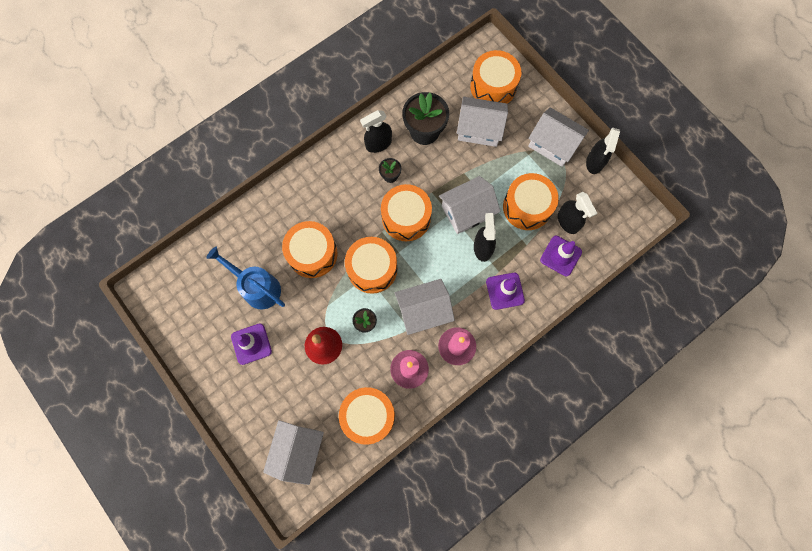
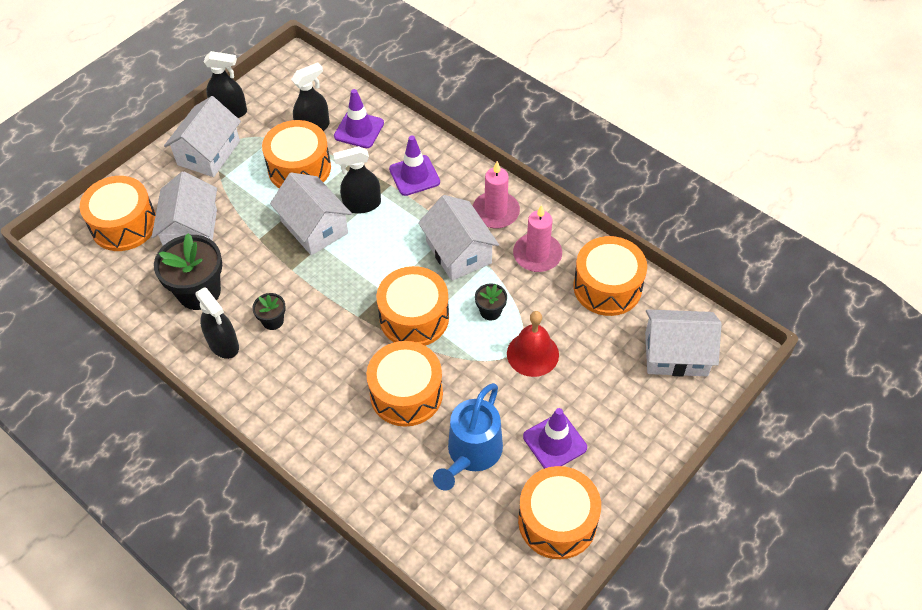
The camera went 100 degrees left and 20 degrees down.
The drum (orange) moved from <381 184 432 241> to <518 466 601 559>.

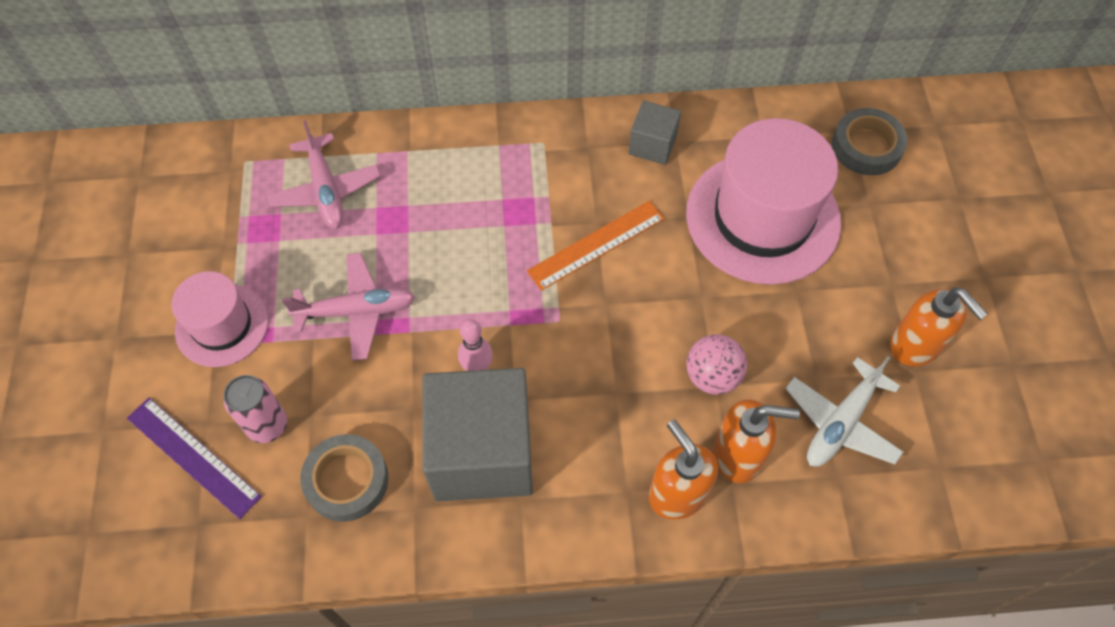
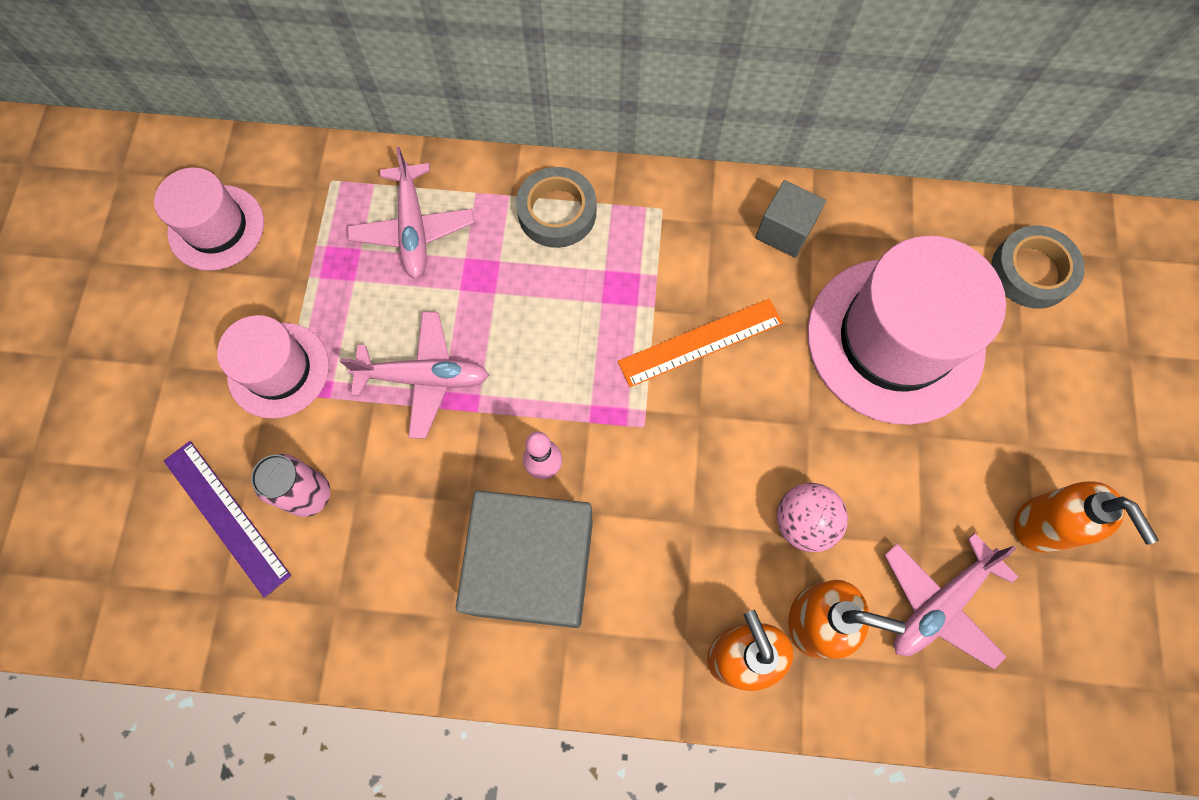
The camera went 10 degrees right and 10 degrees up.
The plane (white) at <785 356 903 467> became the plane (pink) at <885 533 1018 669>.
The tape (grey) moved from <300 434 388 522> to <516 167 596 248>.
The hat (pink) at <154 167 264 271> appeared.

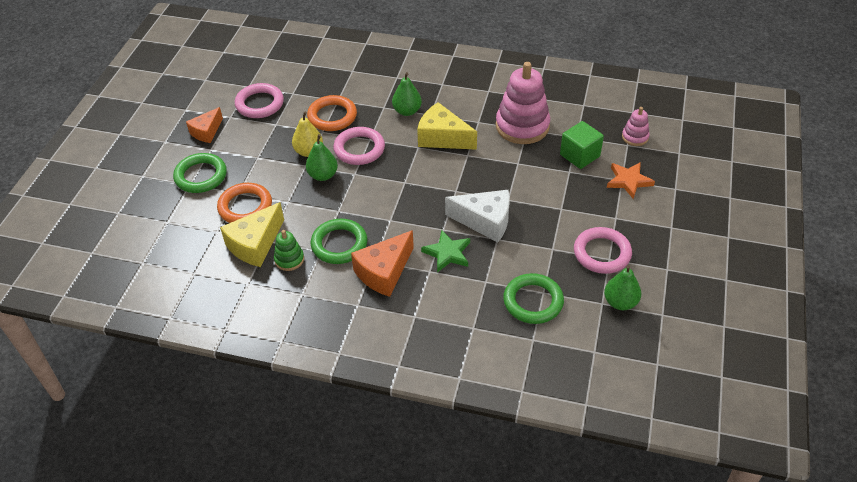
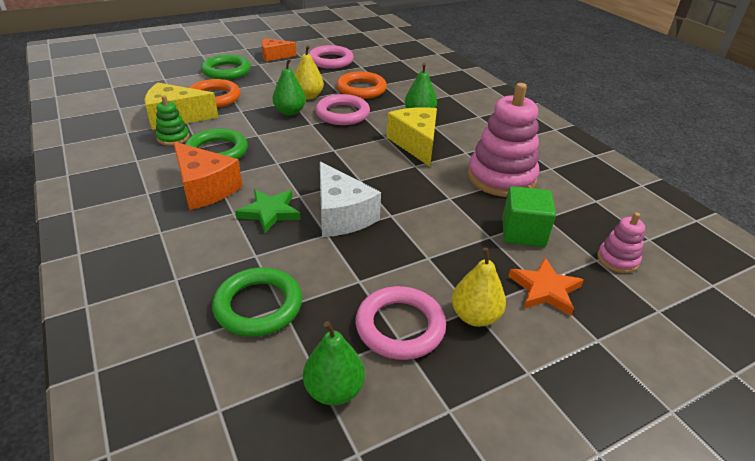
The camera went 45 degrees right and 10 degrees down.
The cheese (orange) at <351 230 414 297> turned 135 degrees counterclockwise.
The pear (yellow) at <452 248 506 327> appeared.

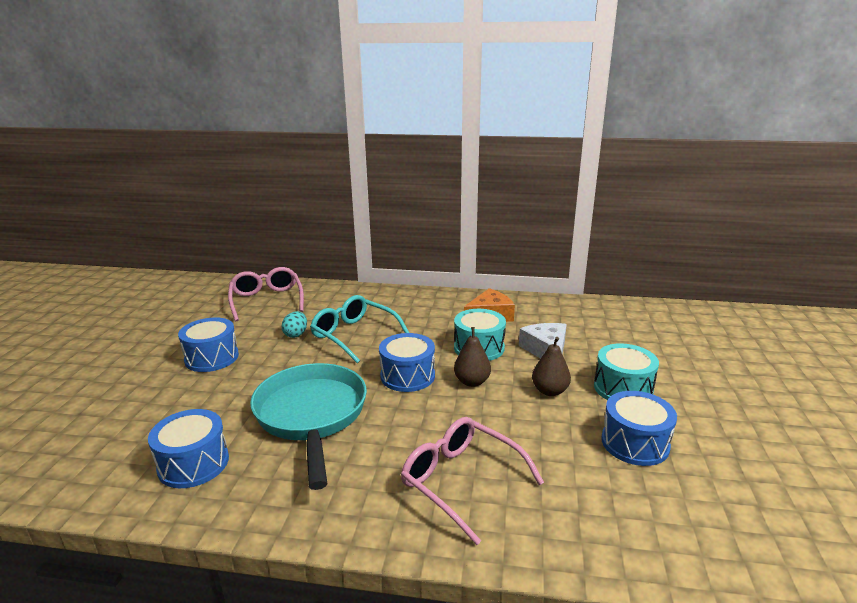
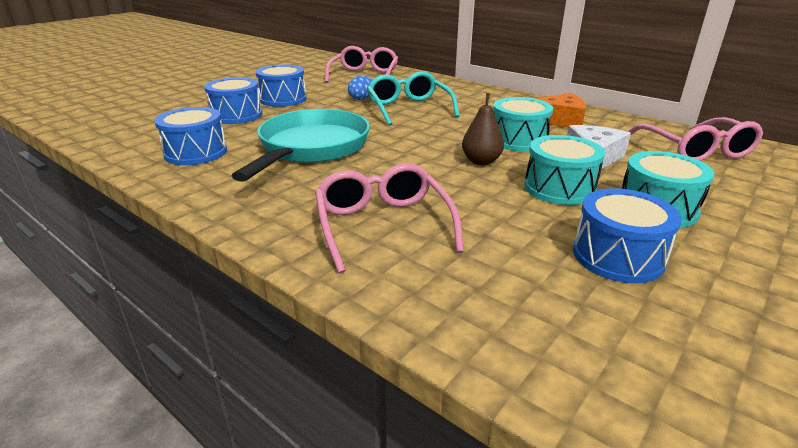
The camera went 30 degrees right and 5 degrees up.
The egg (turquoise) at <282 311 307 338> became the egg (blue) at <348 76 372 100>.
The drum (blue) moved from <379 333 435 392> to <204 77 262 124>.
The pear (brown) at <532 337 571 396> was replaced by the drum (turquoise) at <524 135 605 205>.
The glasses (pink) at <627 117 763 161> appeared.

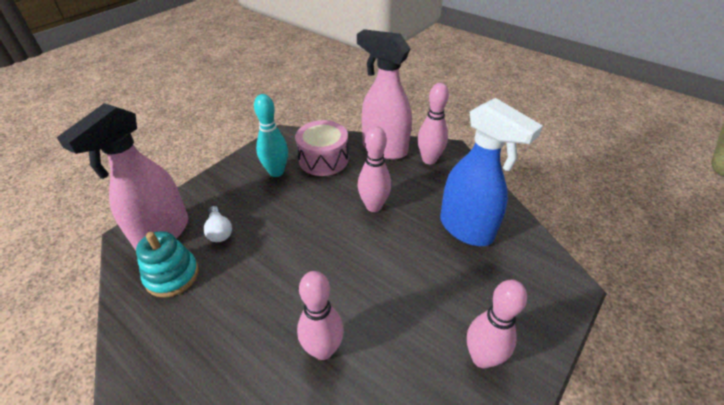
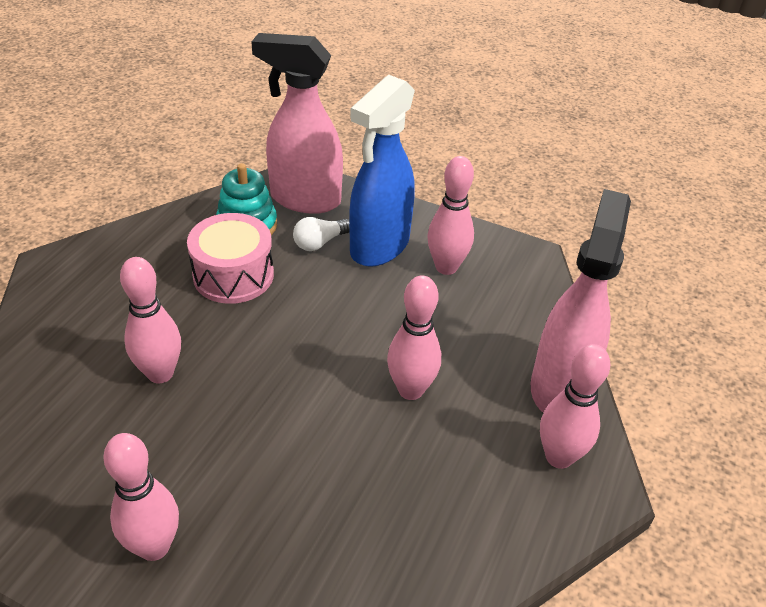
The camera went 75 degrees right and 0 degrees up.
The bowling pin (turquoise) at <254 94 288 177> became the bowling pin (pink) at <428 156 474 275>.
The spray bottle (blue) moved from <440 98 543 246> to <349 75 415 267>.
The drum (pink) moved from <295 120 349 176> to <187 213 274 304>.

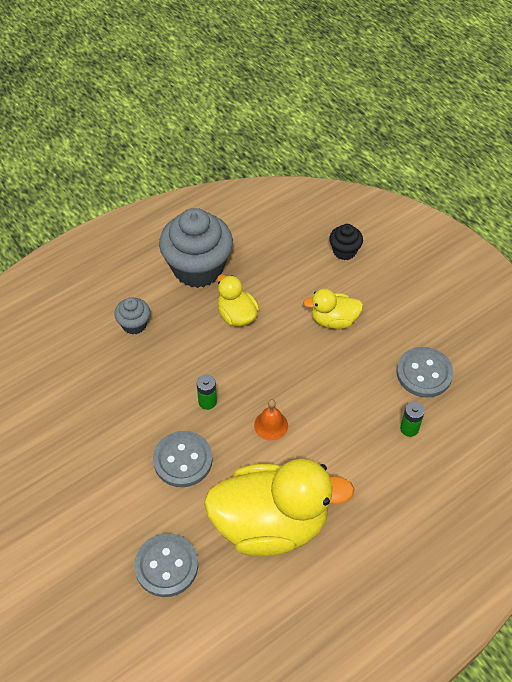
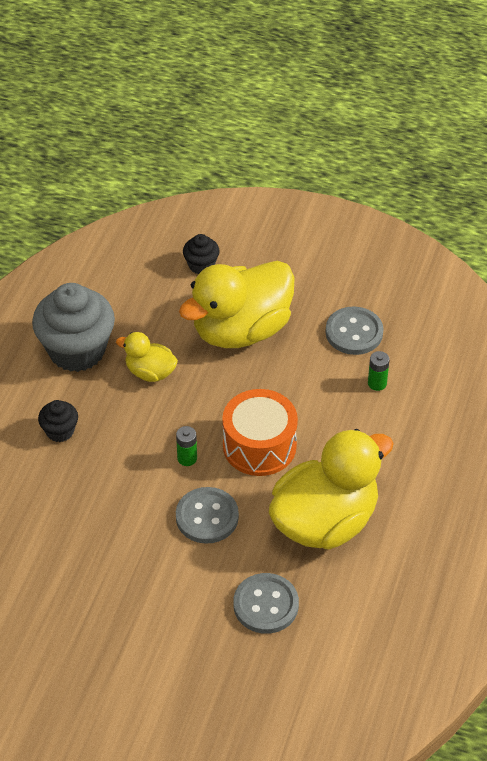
The camera went 35 degrees left and 5 degrees down.
The duck (yellow) at <303 289 363 329> changed to 2.07 times the size.
The cupcake (grey) at <114 297 150 334> became the cupcake (black) at <38 400 78 442>.
The bell (orange) at <254 399 288 441> was replaced by the drum (orange) at <222 389 298 476>.

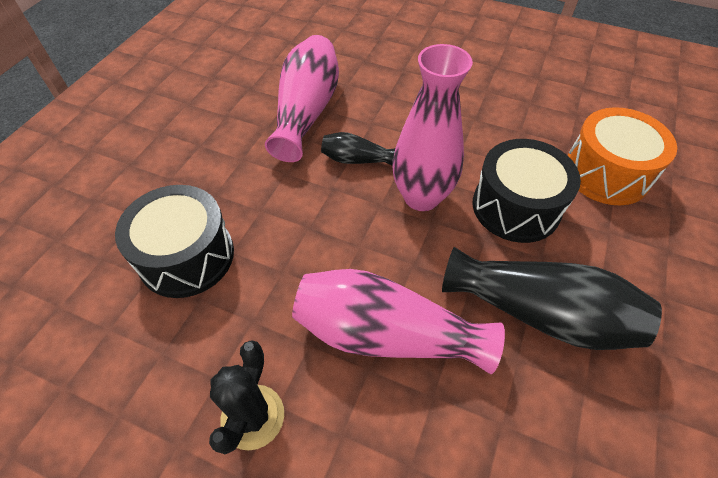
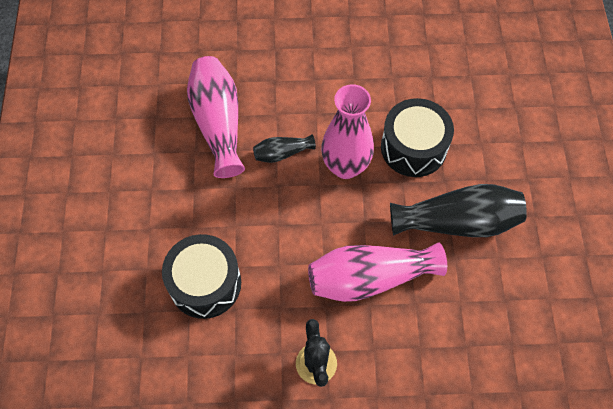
The camera went 25 degrees left and 10 degrees up.
The drum (orange) at <567 107 677 205> disappeared.

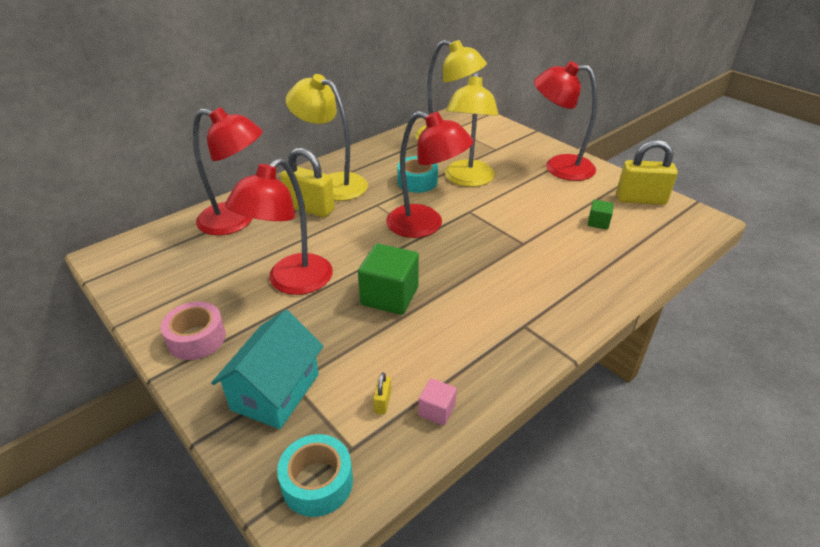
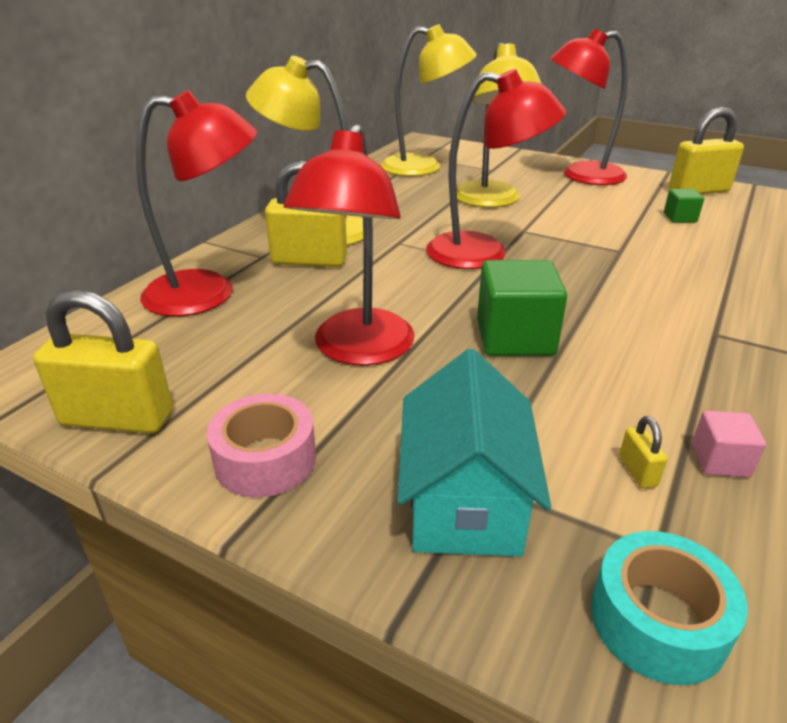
The camera went 20 degrees left and 5 degrees down.
The tape (turquoise) at <397 156 438 193> disappeared.
The padlock (yellow) at <33 289 173 433> appeared.

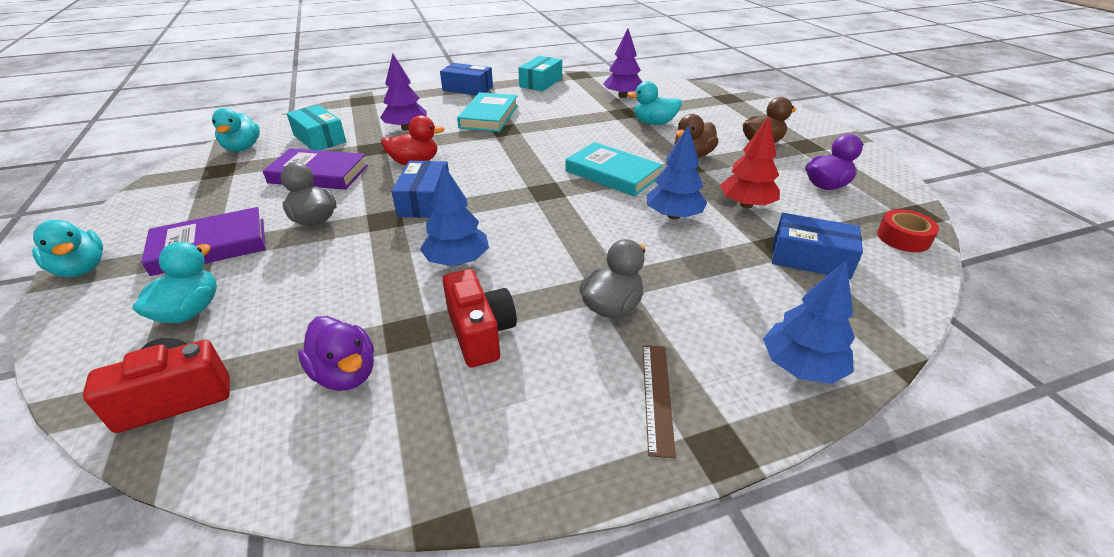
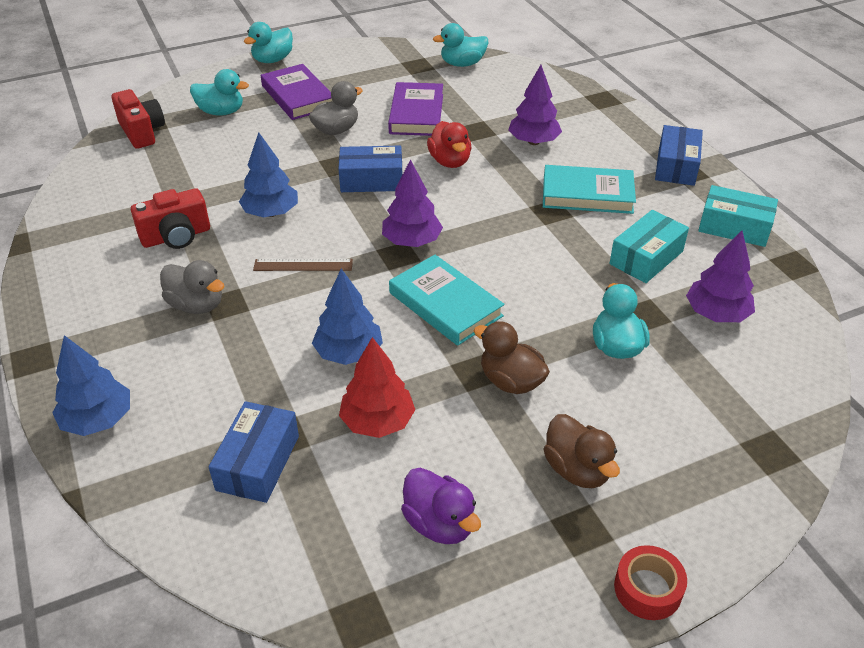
The camera went 85 degrees right and 5 degrees up.
The box (turquoise) moved from <287 105 346 150> to <609 210 689 283>.
The book (turquoise) at <565 142 663 196> turned 75 degrees counterclockwise.
The tape (red) moved from <877 209 939 252> to <614 545 687 620>.
The duck (purple) at <298 316 374 391> disappeared.
The ruler (brown) moved from <643 345 676 458> to <253 259 353 271>.
The tree (purple) at <382 159 443 247> appeared.

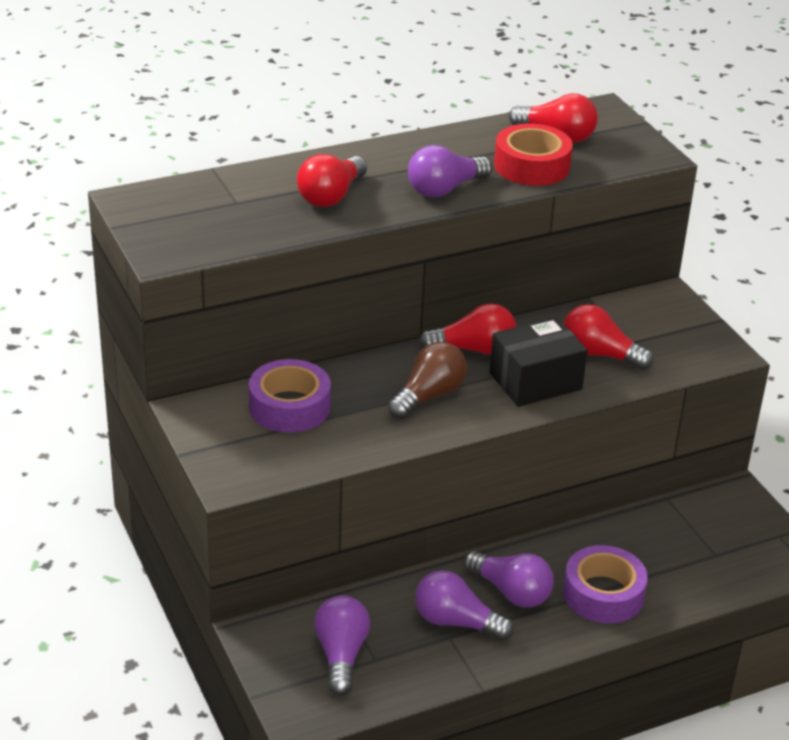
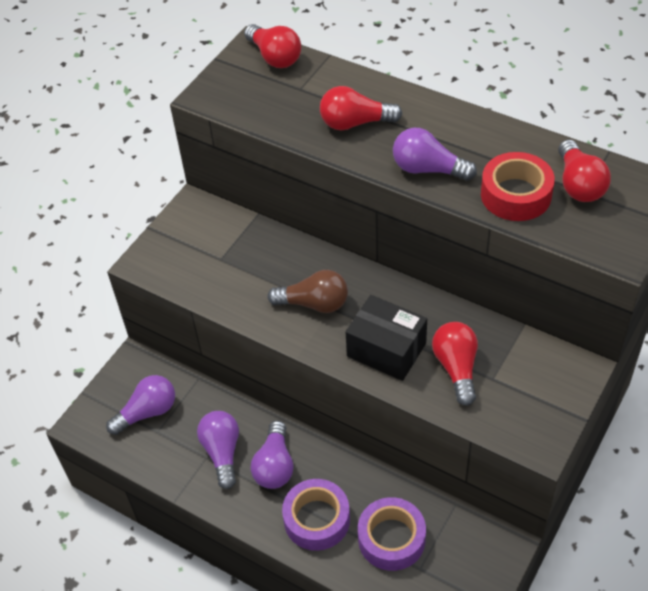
The camera went 60 degrees right and 15 degrees up.
The light bulb (red) moved from <419 303 516 355> to <244 24 301 68>.
The tape (purple) moved from <249 359 331 433> to <358 497 426 571>.

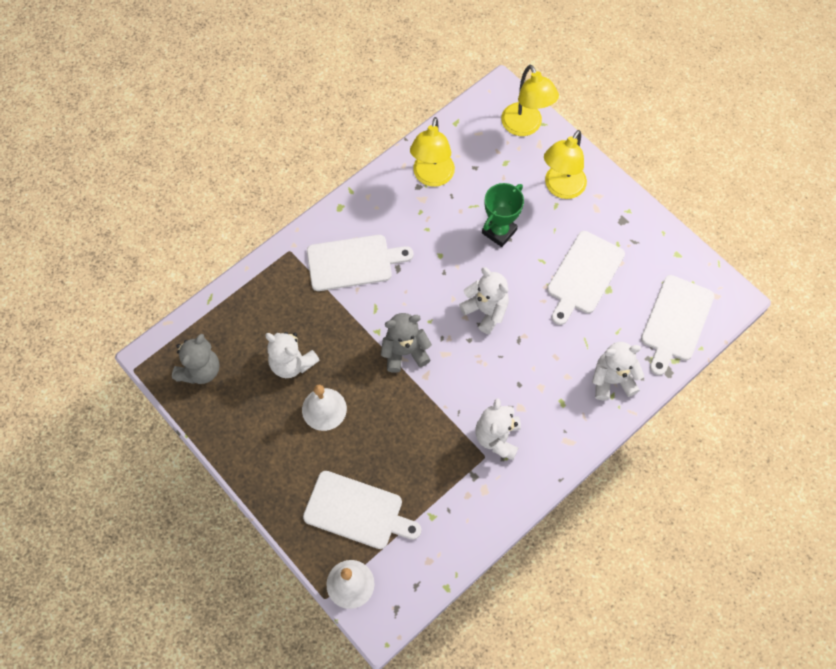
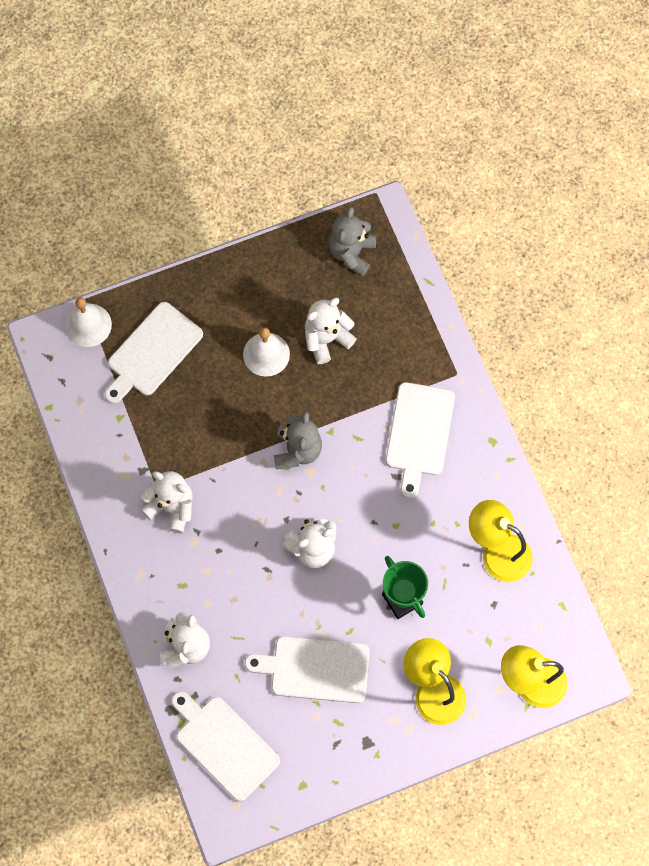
The camera went 110 degrees right and 5 degrees up.
The cutting board (white) at <547 231 625 325> turned 45 degrees counterclockwise.
The teddy bear (grey) at <172 334 220 384> turned 60 degrees clockwise.

